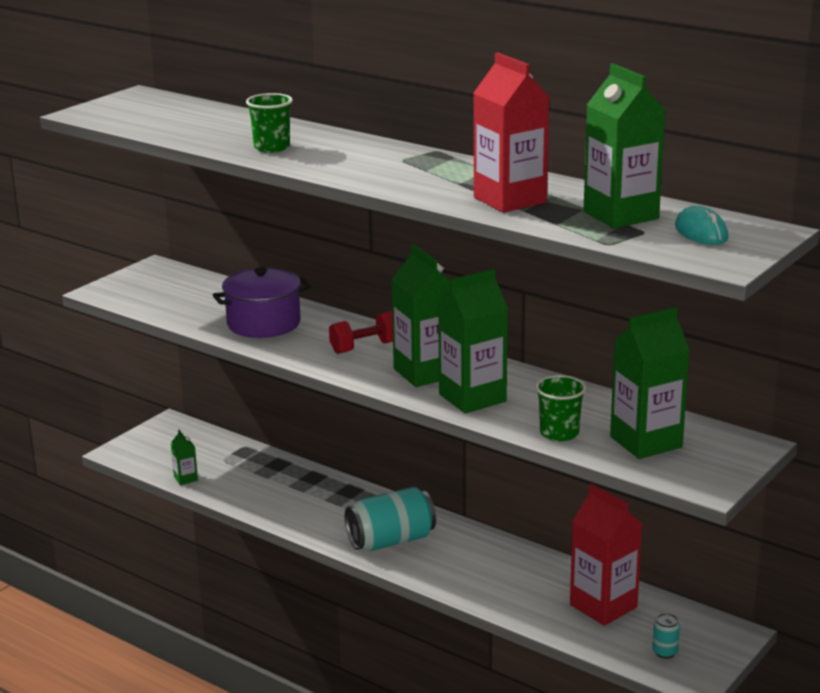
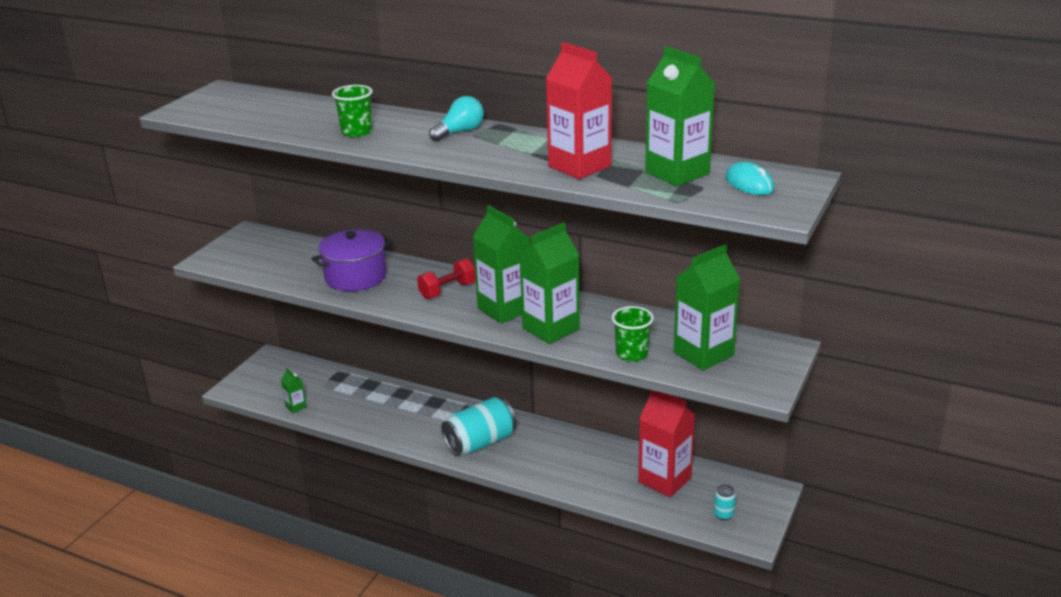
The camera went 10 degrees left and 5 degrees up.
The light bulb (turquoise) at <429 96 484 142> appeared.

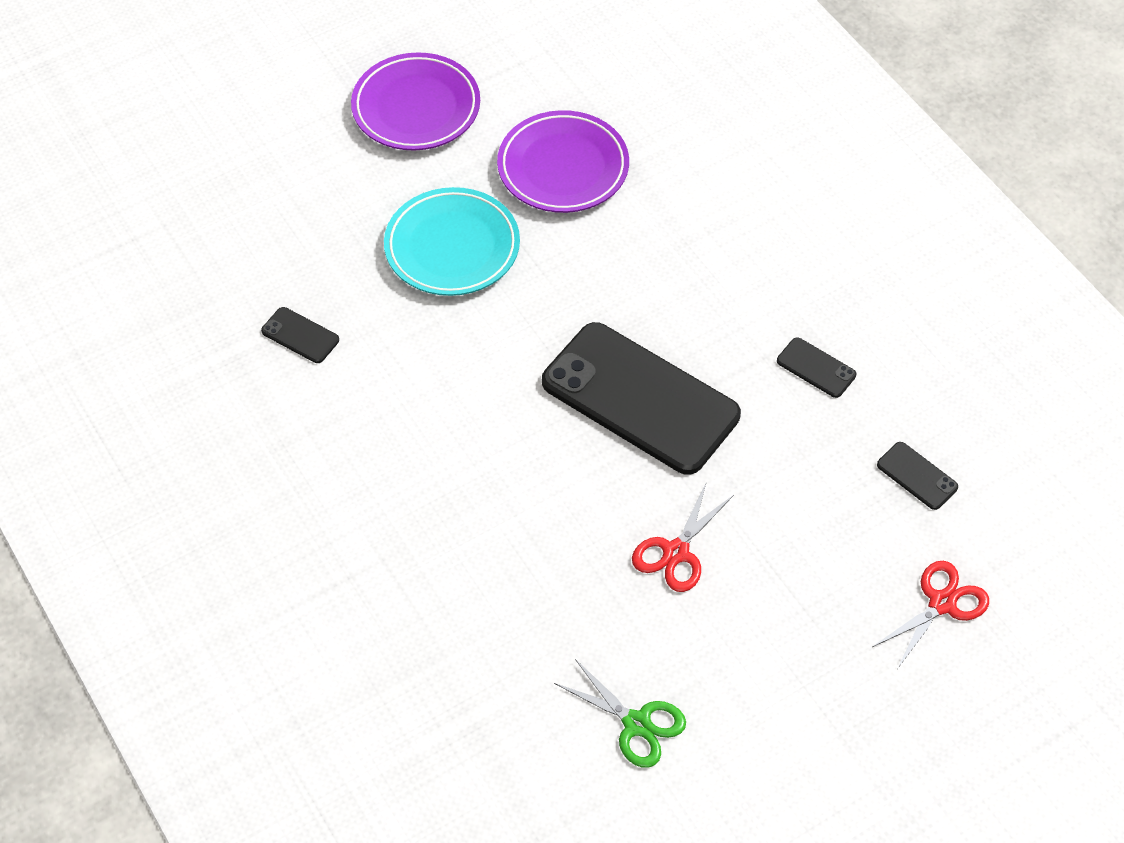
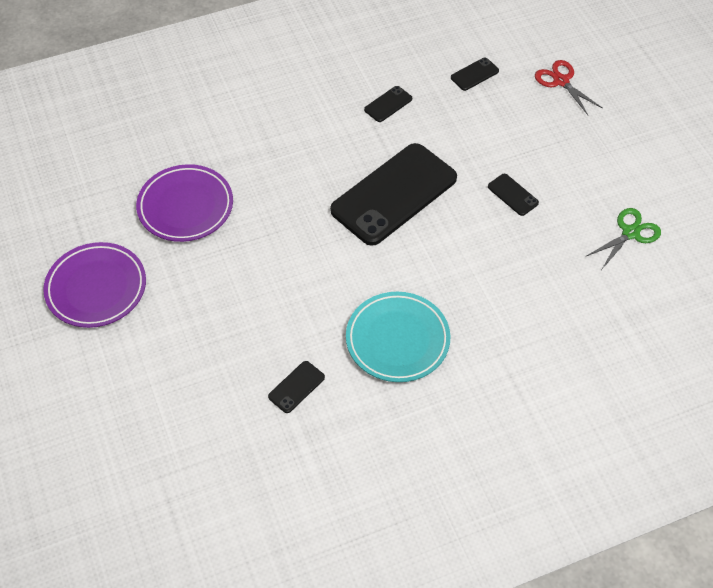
The camera went 80 degrees left and 0 degrees up.
The plate (turquoise) moved from <384 187 520 296> to <346 292 450 382>.
The scissors (red) at <632 481 734 592> was replaced by the phone (black) at <488 174 539 216>.

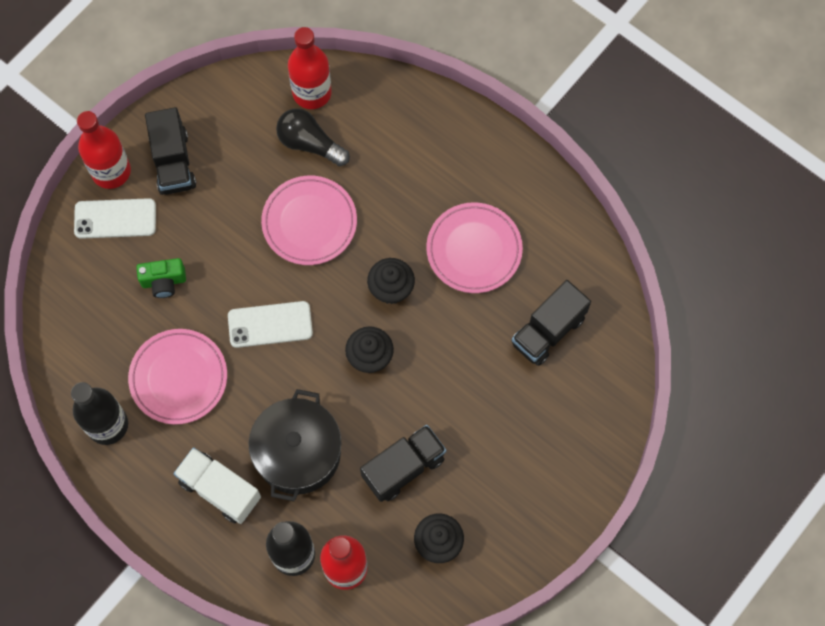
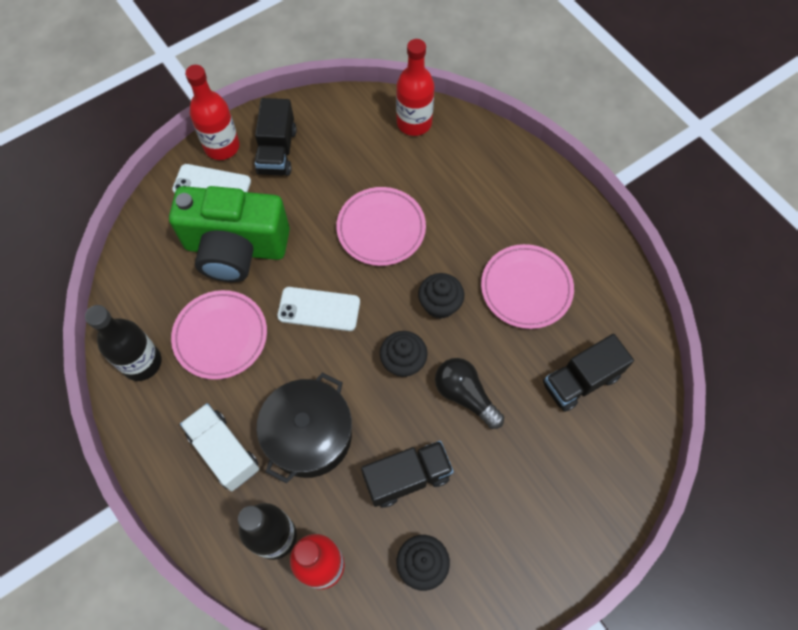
The camera went 15 degrees right and 5 degrees down.
The light bulb (black) moved from <276 108 350 166> to <435 358 504 429>.
The camera (green) at <136 258 186 298> changed to 2.45 times the size.

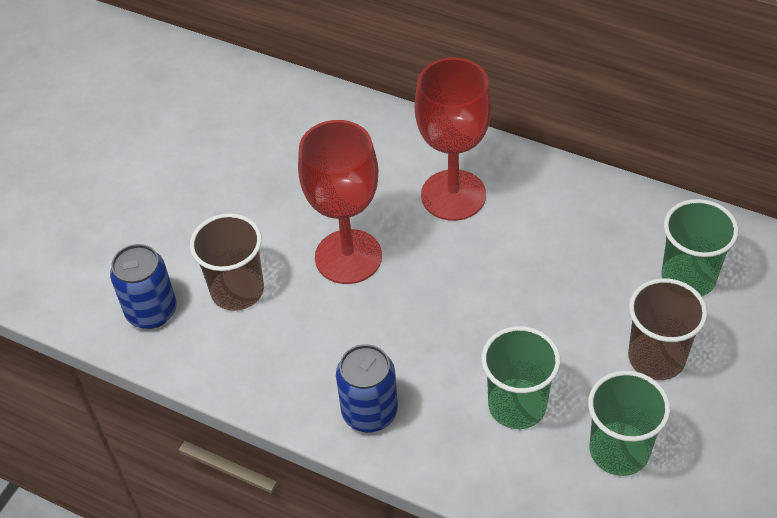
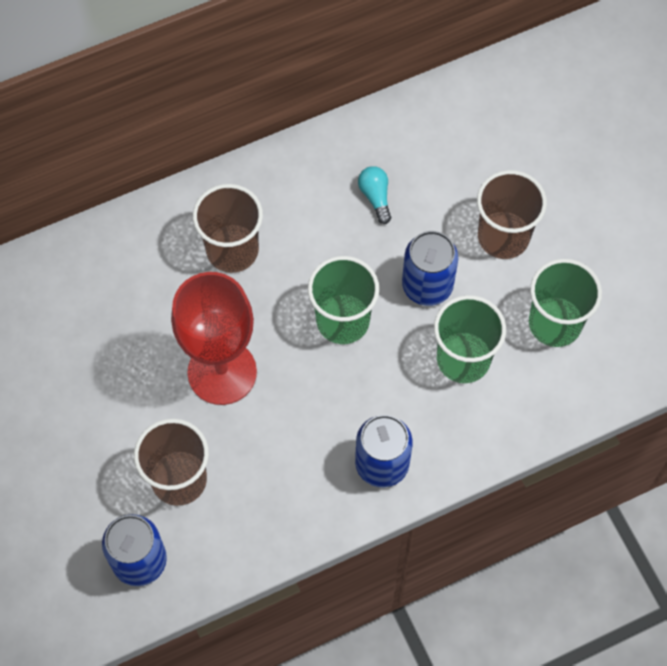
The camera went 55 degrees left and 15 degrees up.
The goblet (red) at <415 58 492 221> was replaced by the cup (brown) at <193 184 263 273>.
The cup (green) moved from <661 199 739 296> to <308 256 379 344>.
The light bulb (turquoise) at <358 166 391 224> appeared.
The can (blue) at <402 231 458 306> appeared.

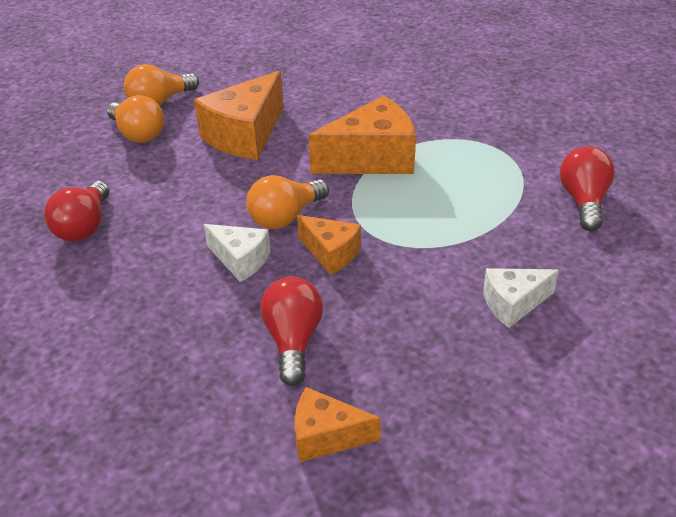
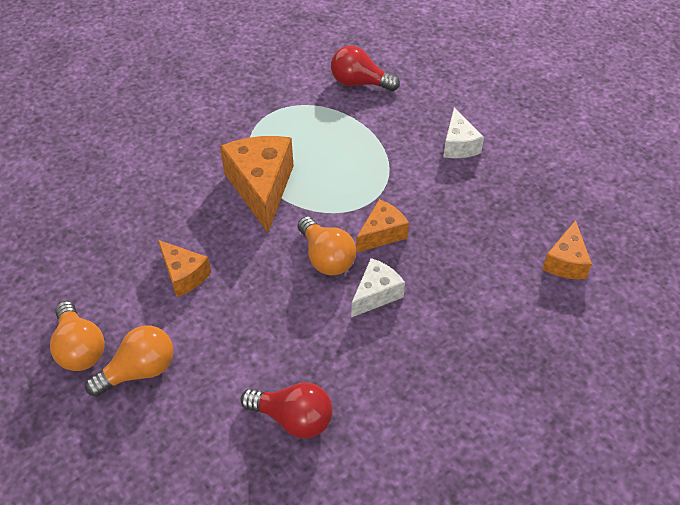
The camera went 80 degrees left and 10 degrees up.
The cheese (orange) at <194 71 284 160> changed to 0.57 times the size.
The light bulb (red) at <260 277 323 386> disappeared.

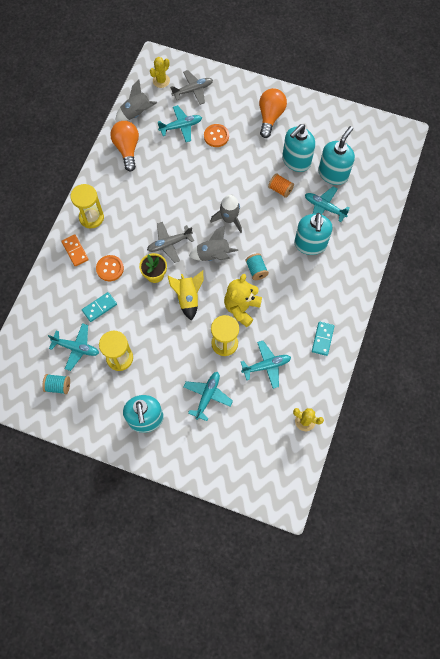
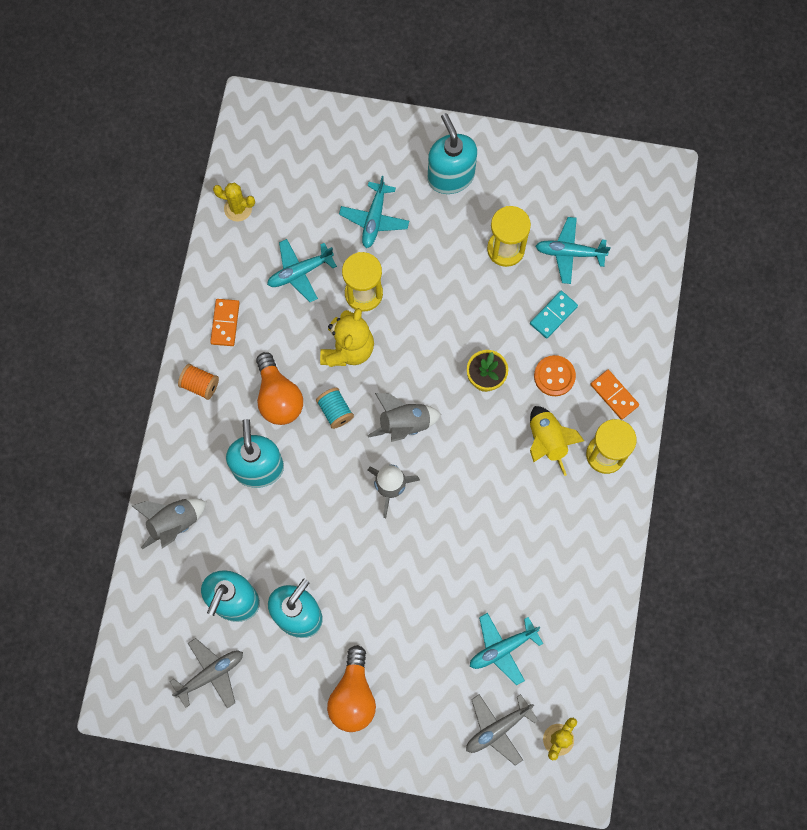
The camera went 170 degrees right and 5 degrees up.
The rocket (grey) moved from <116 80 158 121> to <132 498 206 549>.
The light bulb (orange) moved from <110 121 139 172> to <256 352 303 425>.
The button (orange) at <204 124 229 147> disappeared.
The spool (orange) moved from <268 173 294 198> to <178 364 219 400>.
The plane (turquoise) at <305 186 350 222> disappeared.
The plane (grey) moved from <147 222 194 263> to <170 638 243 708>.
The rocket (yellow) moved from <168 270 204 321> to <530 406 584 476>.
The domino (turquoise) at <312 322 334 356> became the domino (orange) at <210 299 240 346>.
The spool (turquoise) at <42 374 70 394> disappeared.

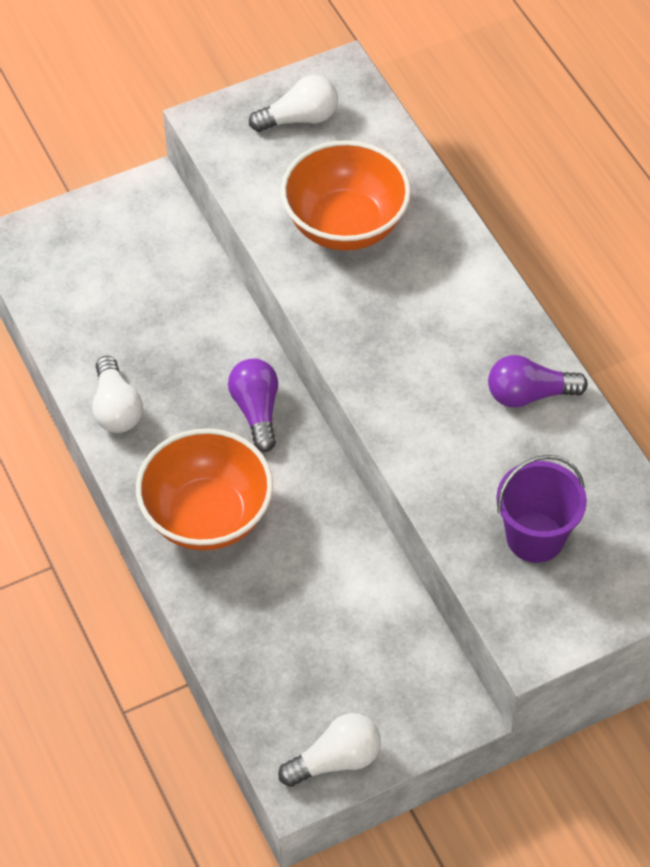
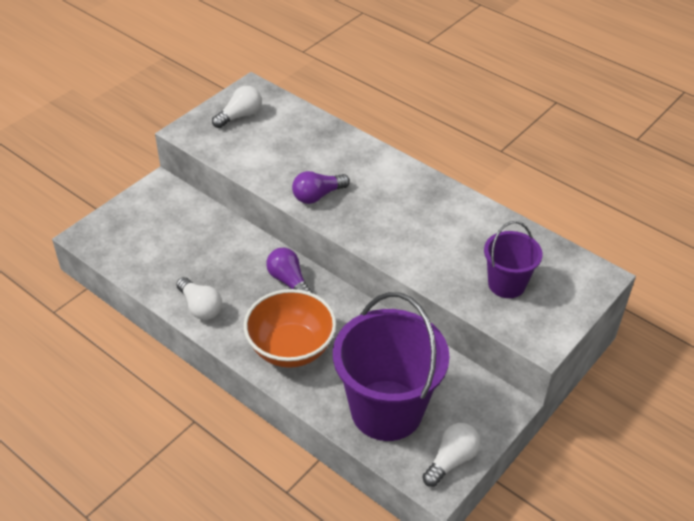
The camera went 25 degrees left and 10 degrees down.
The bowl (orange) at <281 140 411 251> disappeared.
The light bulb (purple) moved from <488 355 588 408> to <292 171 350 204>.
The bucket (purple) at <333 292 450 441> appeared.

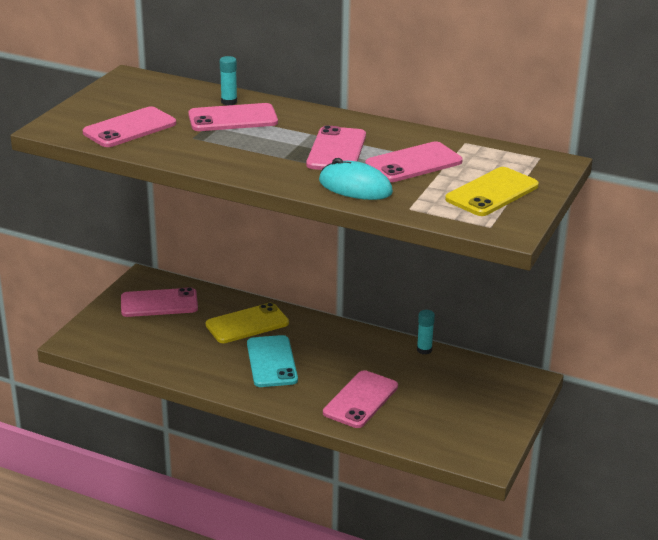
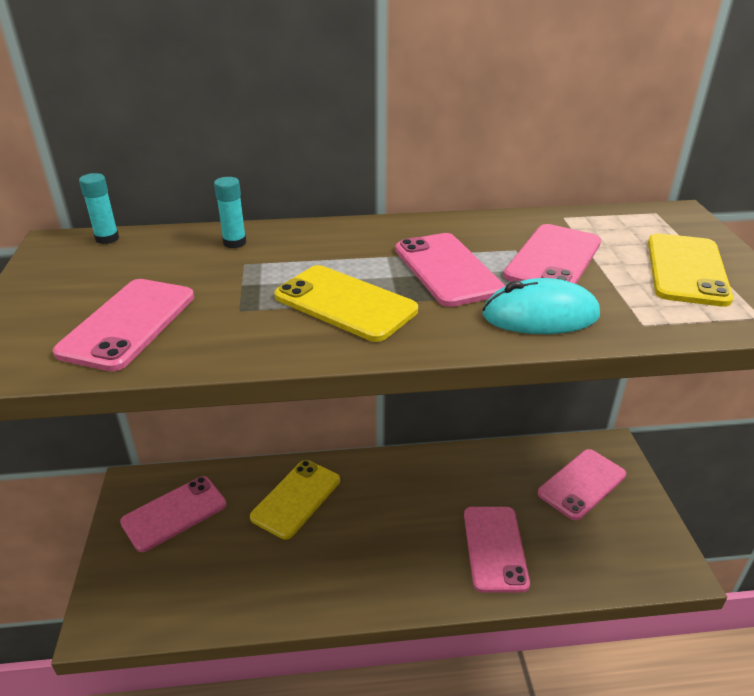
The camera went 30 degrees left and 5 degrees up.
The phone (pink) moved from <188 103 278 131> to <538 449 626 520>.
The glue stick (turquoise) moved from <417 310 435 354> to <79 173 119 244>.
The phone (turquoise) at <247 335 298 387> disappeared.
The phone (yellow) at <274 265 418 342> appeared.

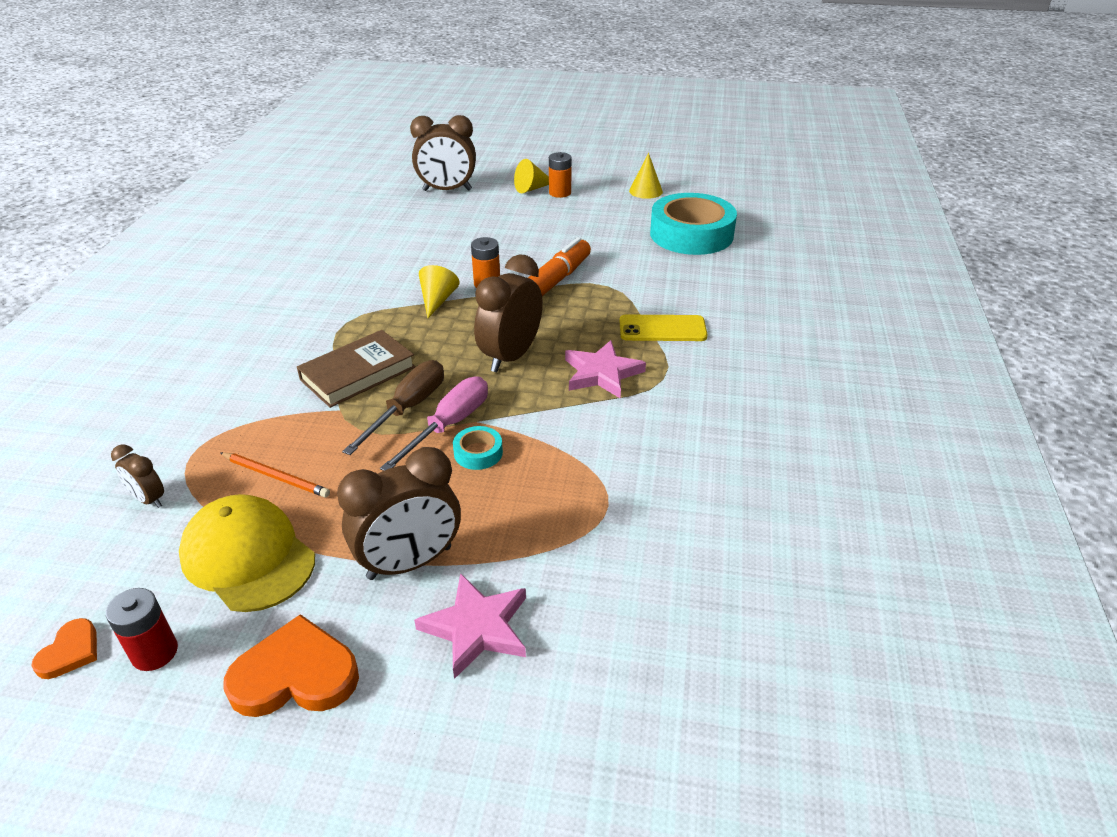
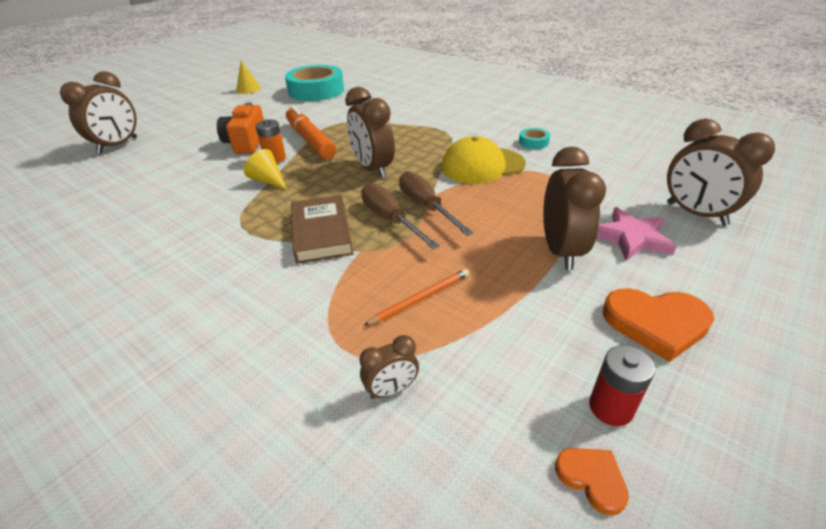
The camera went 60 degrees left and 0 degrees up.
The battery (orange) at <549 152 572 198> disappeared.
The cone (yellow) at <514 159 549 193> disappeared.
The phone (yellow) at <620 315 708 341> disappeared.
The star (pink) at <565 340 646 398> disappeared.
The screwdriver (pink) at <380 376 488 471> became the screwdriver (brown) at <399 171 473 236>.
The tape (turquoise) moved from <453 426 503 470> to <519 128 550 149>.
The cap (yellow) moved from <179 494 315 612> to <442 136 526 184>.
The heart (orange) at <223 614 359 717> turned 105 degrees counterclockwise.
The camera (orange) at <217 102 264 154> appeared.
The clock (brown) at <667 118 775 226> appeared.

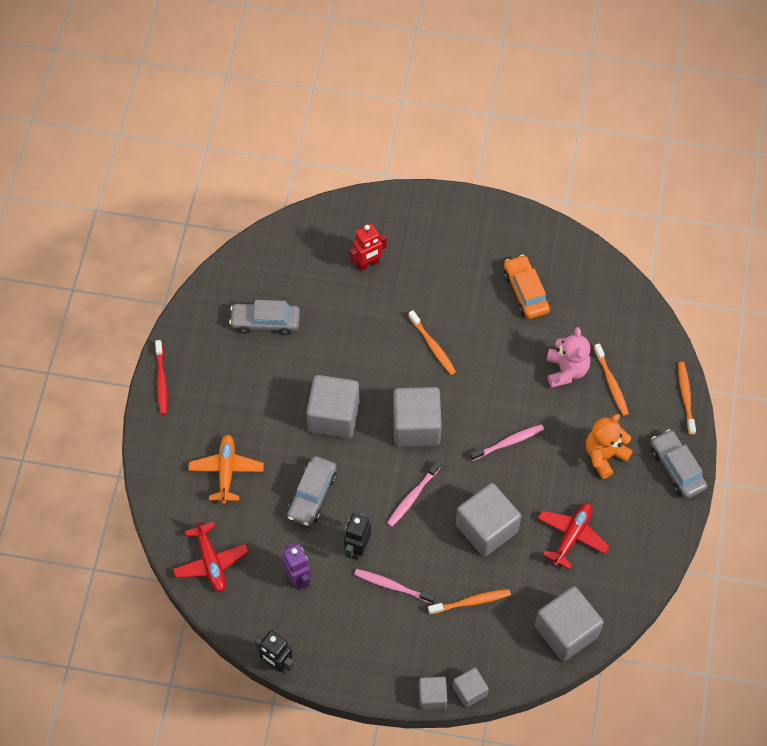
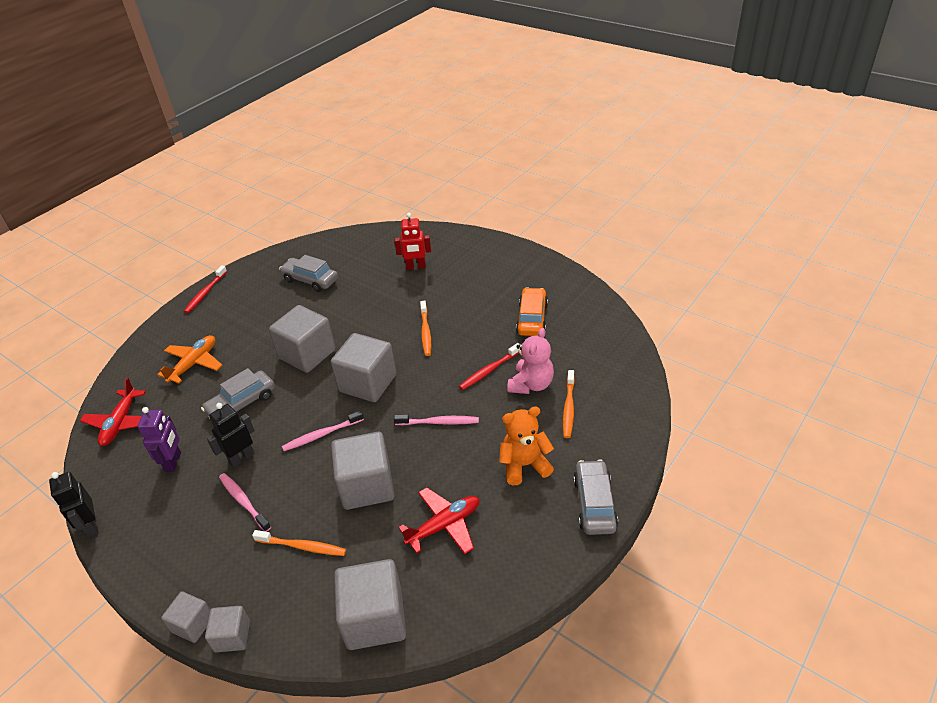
The camera went 30 degrees right and 20 degrees down.
The toothbrush (orange) at <678 362 696 435> disappeared.
The toothbrush (red) at <459 343 520 390> appeared.

